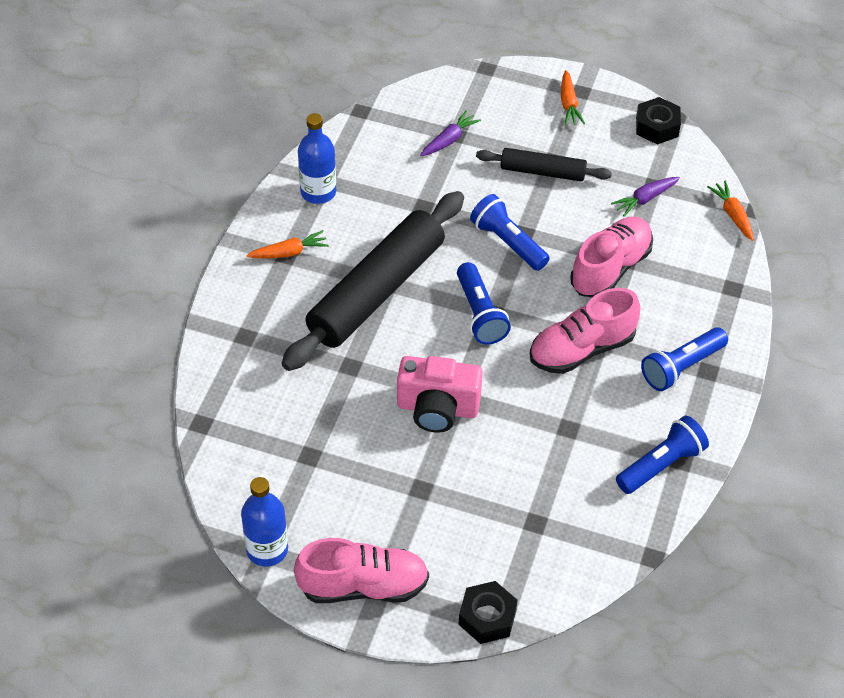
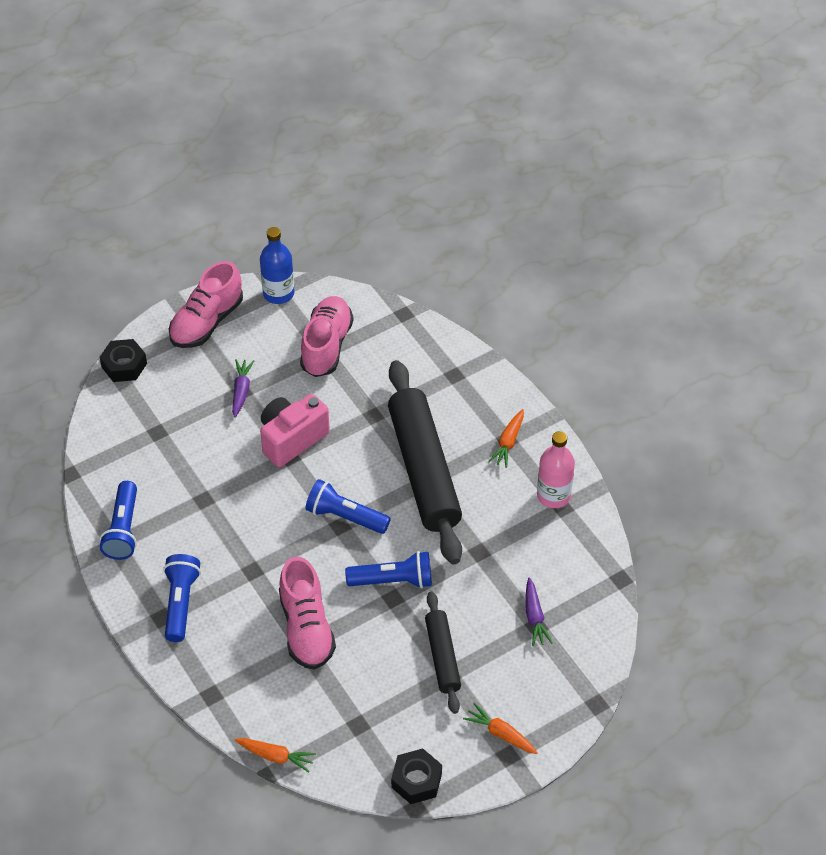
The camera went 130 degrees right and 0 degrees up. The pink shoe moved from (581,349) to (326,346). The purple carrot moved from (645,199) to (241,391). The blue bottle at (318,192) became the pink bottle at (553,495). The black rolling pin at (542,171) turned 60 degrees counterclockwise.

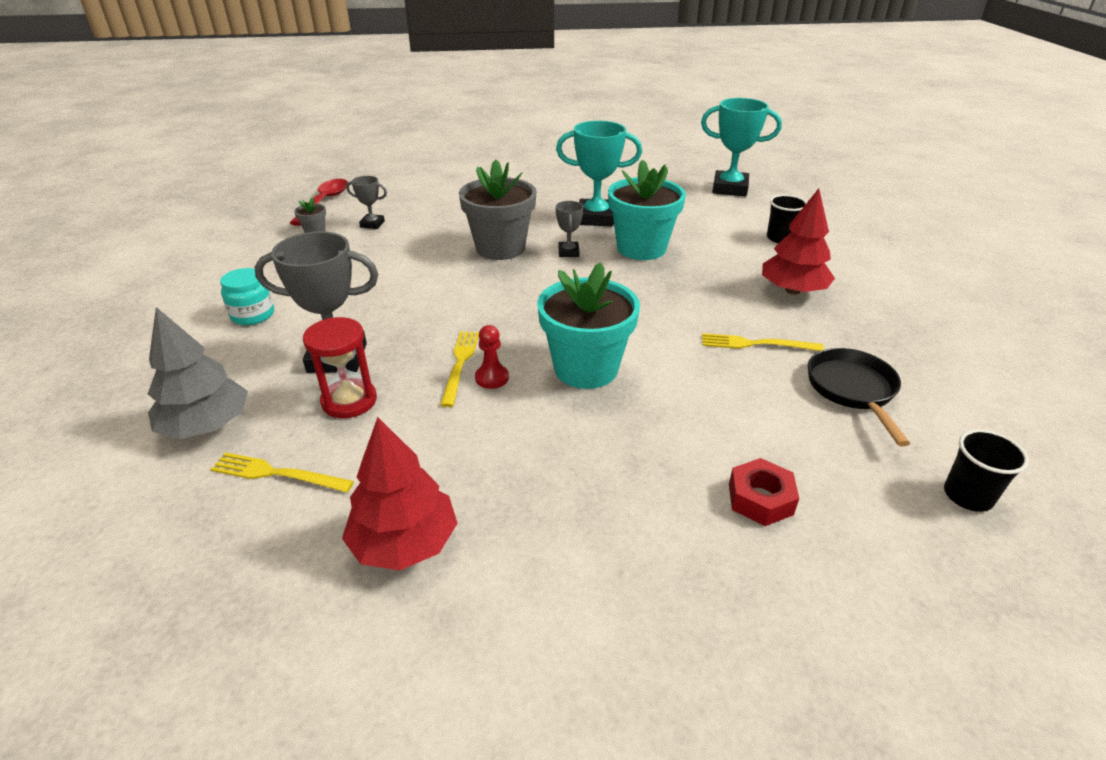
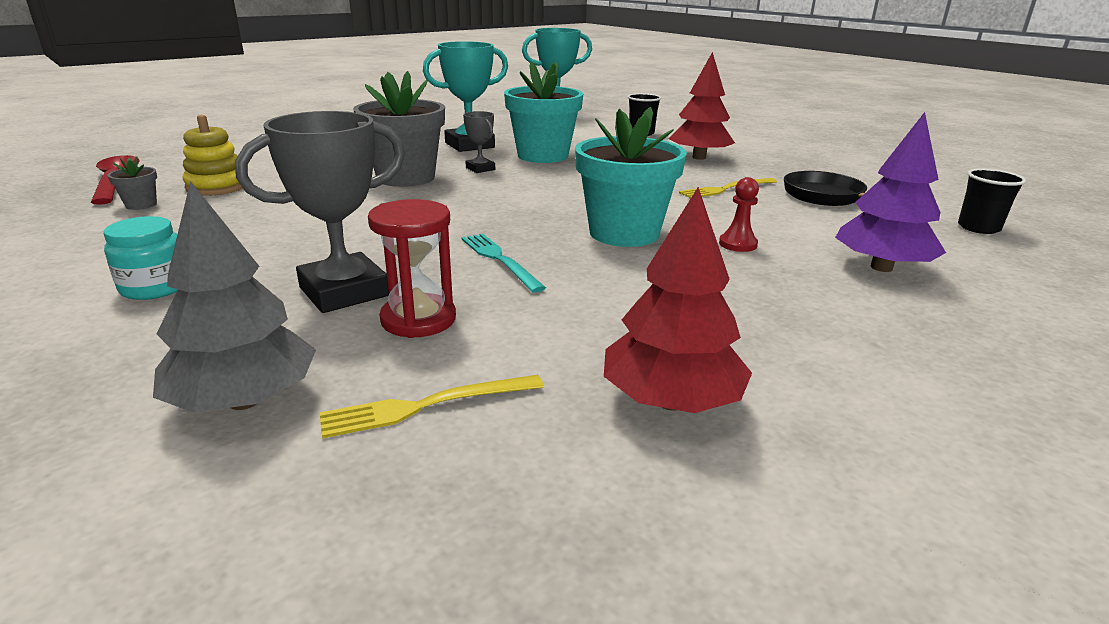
The camera went 35 degrees left and 10 degrees down. The red pawn moved from (492,378) to (737,244). The grey trophy at (372,224) was replaced by the yellow stacking toy at (217,187). The red nut at (760,499) was replaced by the purple tree at (881,267). The yellow fork at (460,364) became the turquoise fork at (499,260).

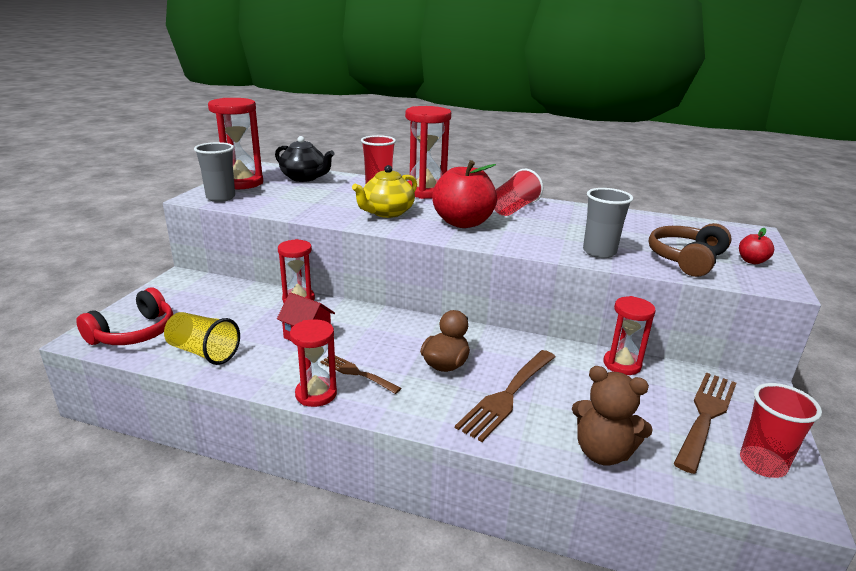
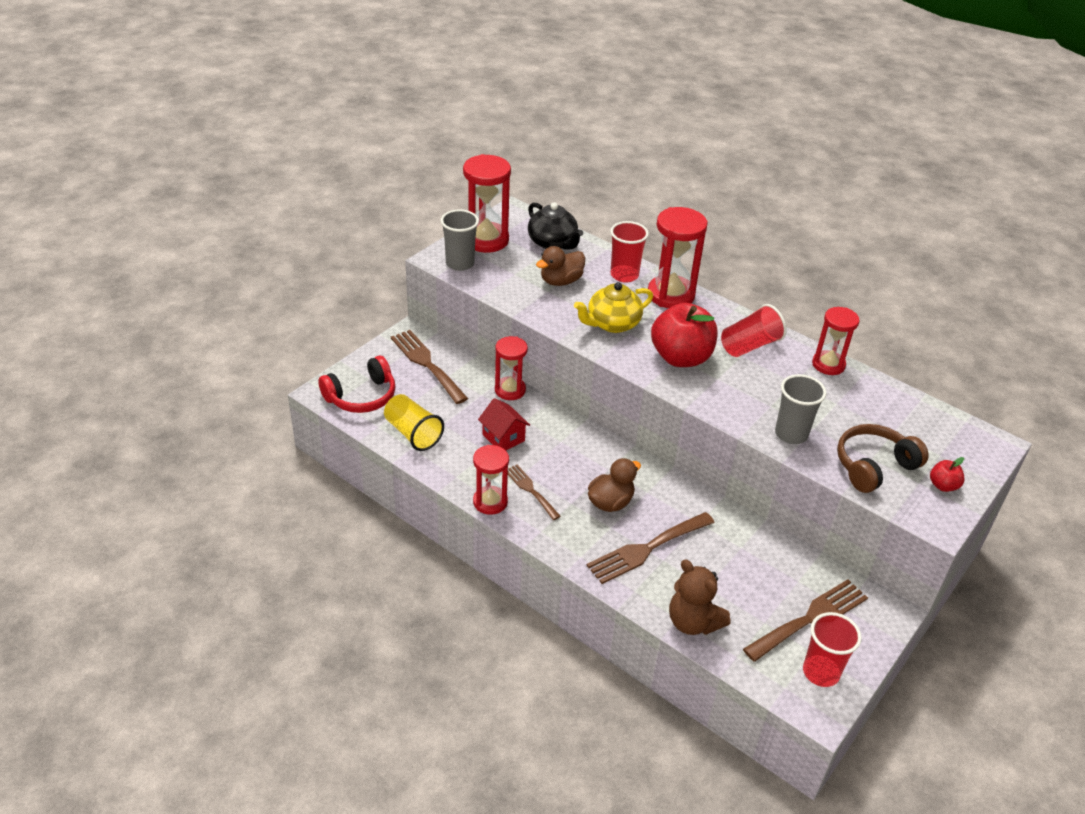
The camera went 20 degrees right and 15 degrees up. The brown fork at (426,364) appeared. The brown duck at (561,281) appeared. The red hourglass moved from (622,364) to (828,364).

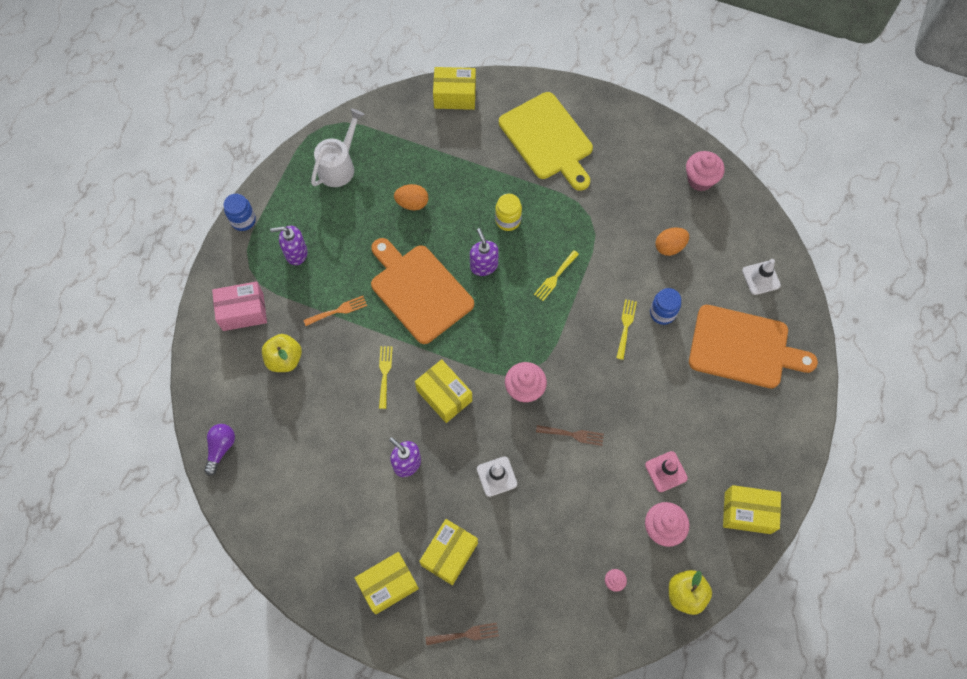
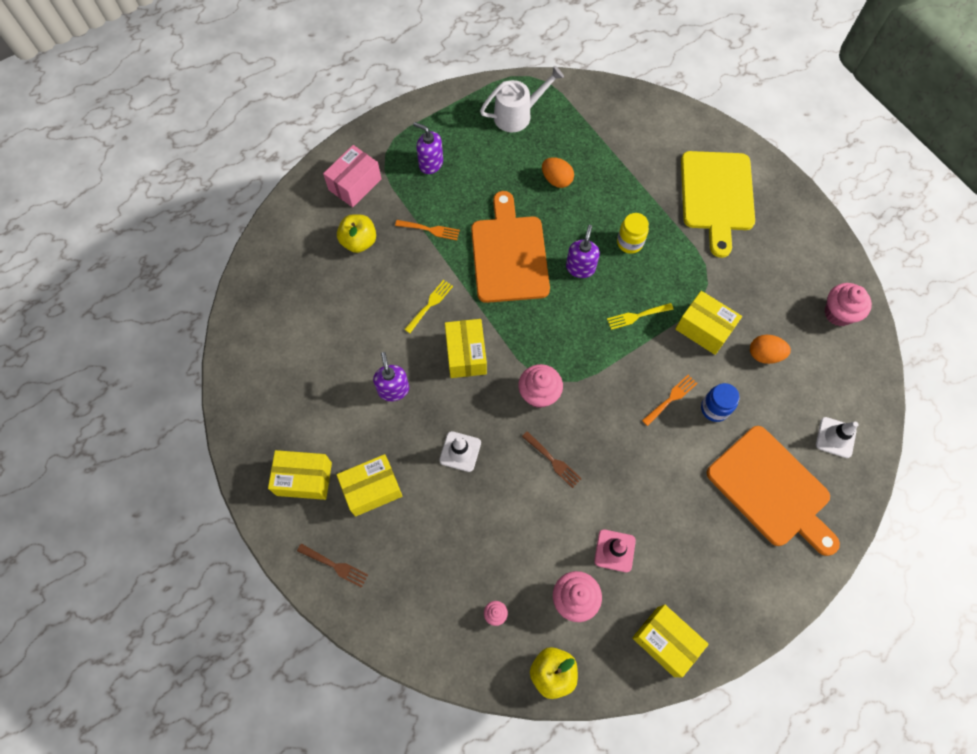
The camera went 35 degrees right and 0 degrees up. The purple light bulb at (221,448) disappeared. The blue jar at (243,220) disappeared. The yellow box moved from (455,96) to (704,329). The yellow fork at (625,326) became the orange fork at (671,398). The pink box at (243,312) turned 75 degrees counterclockwise.

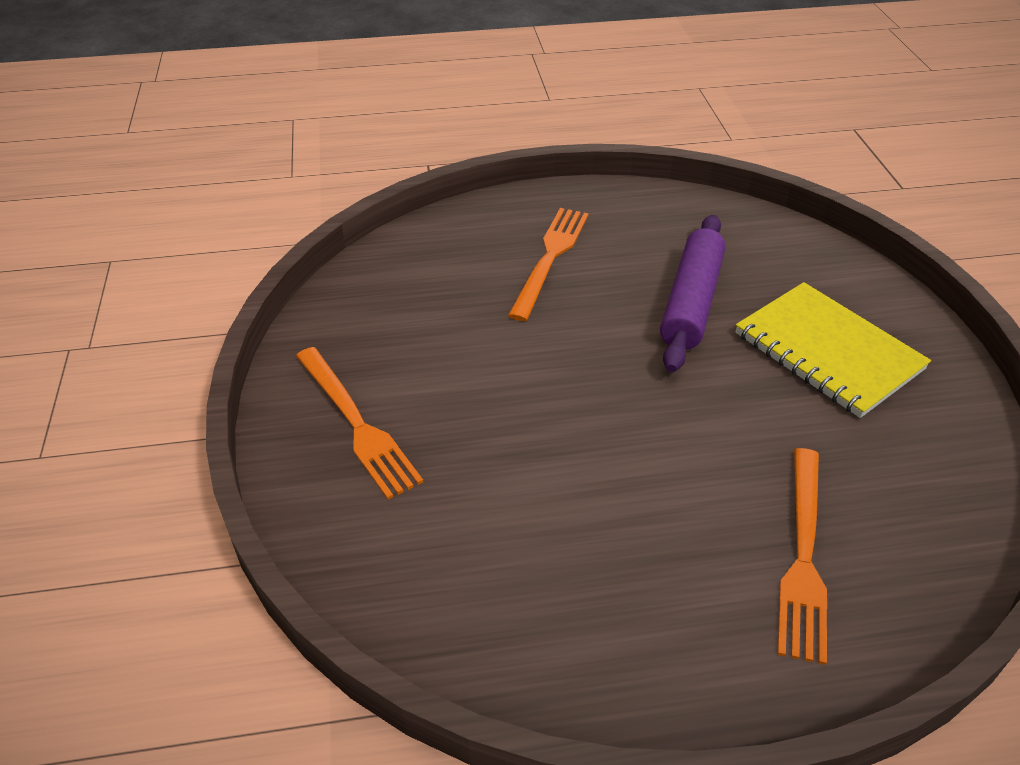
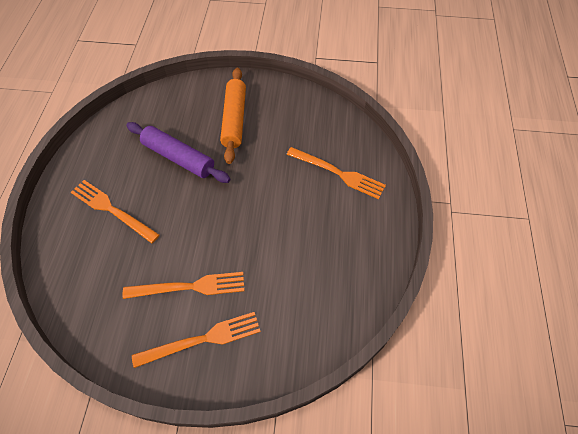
The camera went 75 degrees left and 15 degrees up. The orange fork at (190,287) appeared. The yellow notebook at (827,352) was replaced by the orange rolling pin at (234,119).

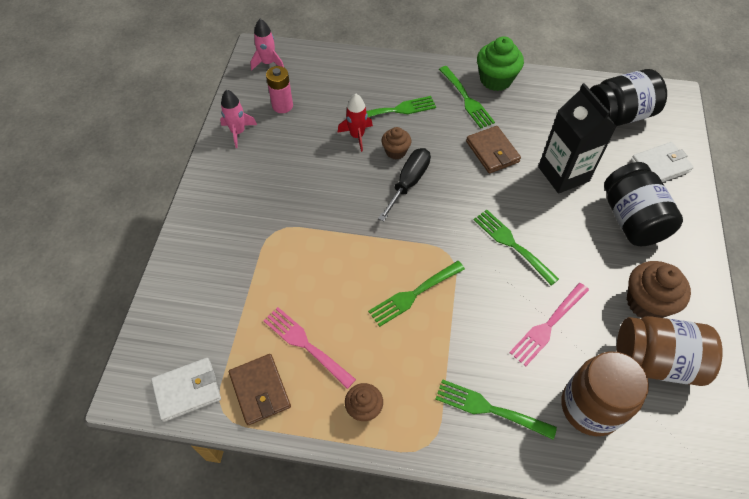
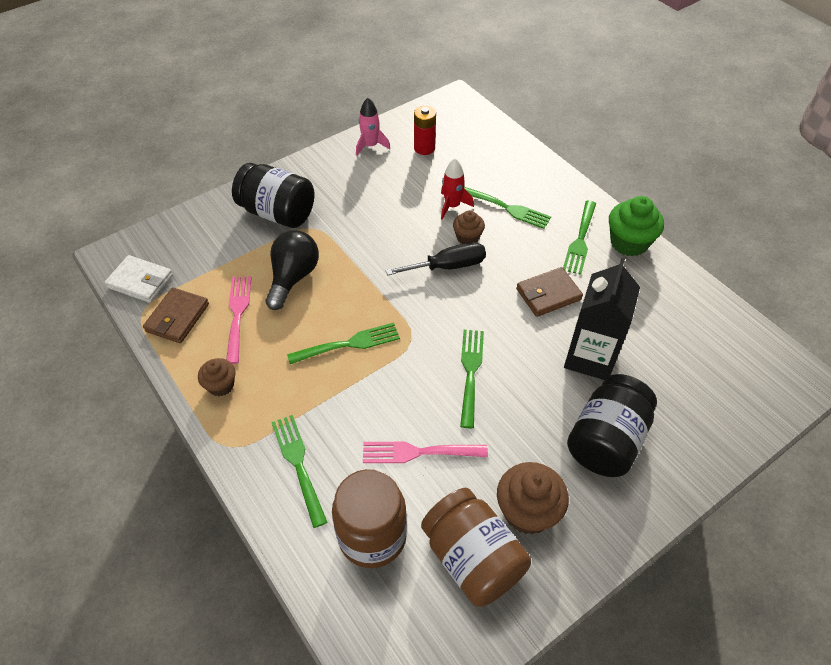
The camera went 45 degrees right and 5 degrees down. The pink rocket at (268,63) disappeared. The white wallet at (660,166) disappeared. The black light bulb at (293,277) appeared. The black jar moved from (618,115) to (278,213). The pink battery at (282,106) became the red battery at (424,148). The green fork at (414,294) turned 150 degrees clockwise. The brown wallet at (492,152) turned 45 degrees clockwise.

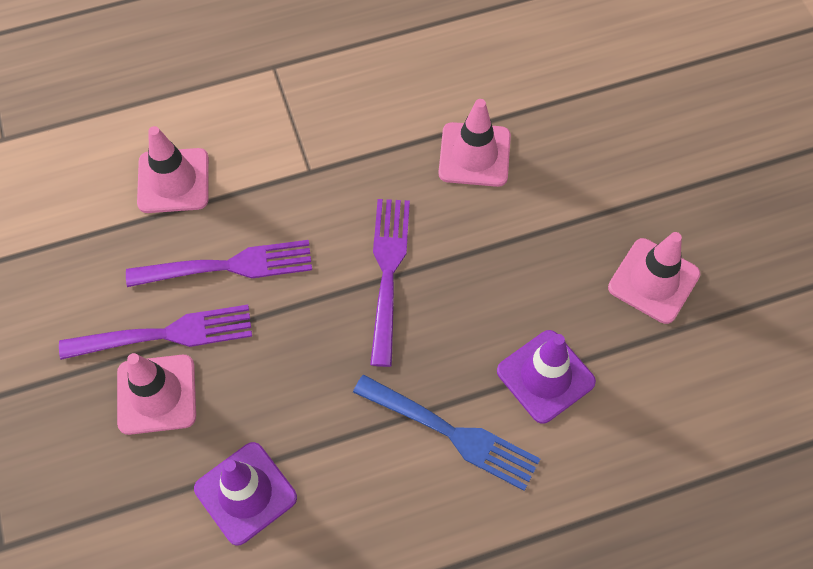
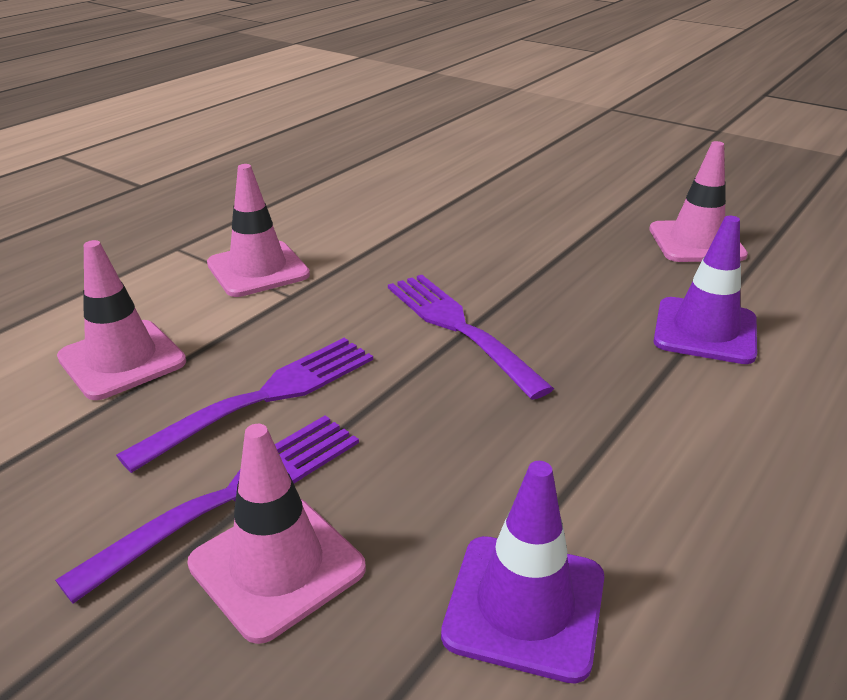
The camera went 35 degrees left and 30 degrees down. The blue fork at (450,433) disappeared. The pink traffic cone moved from (474,155) to (258,269).

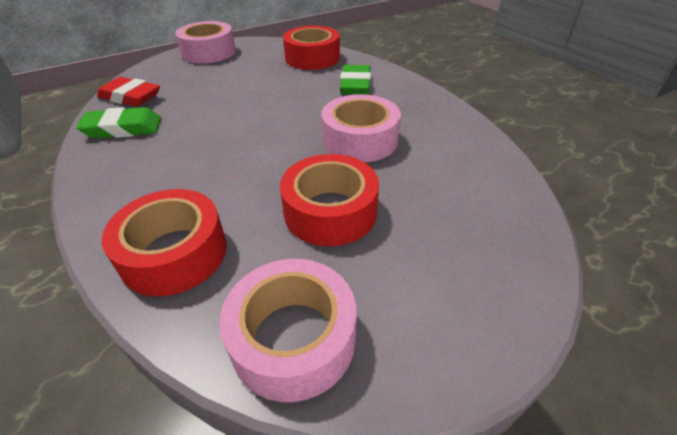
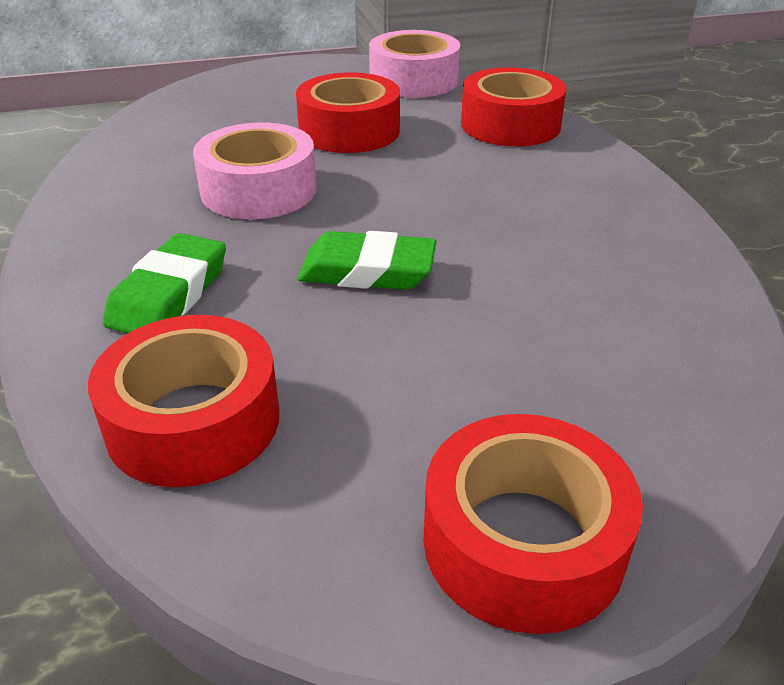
The camera went 165 degrees left and 5 degrees down. The red eraser at (130,97) disappeared. The green eraser moved from (123,128) to (367,271). The pink tape at (209,52) became the red tape at (523,542).

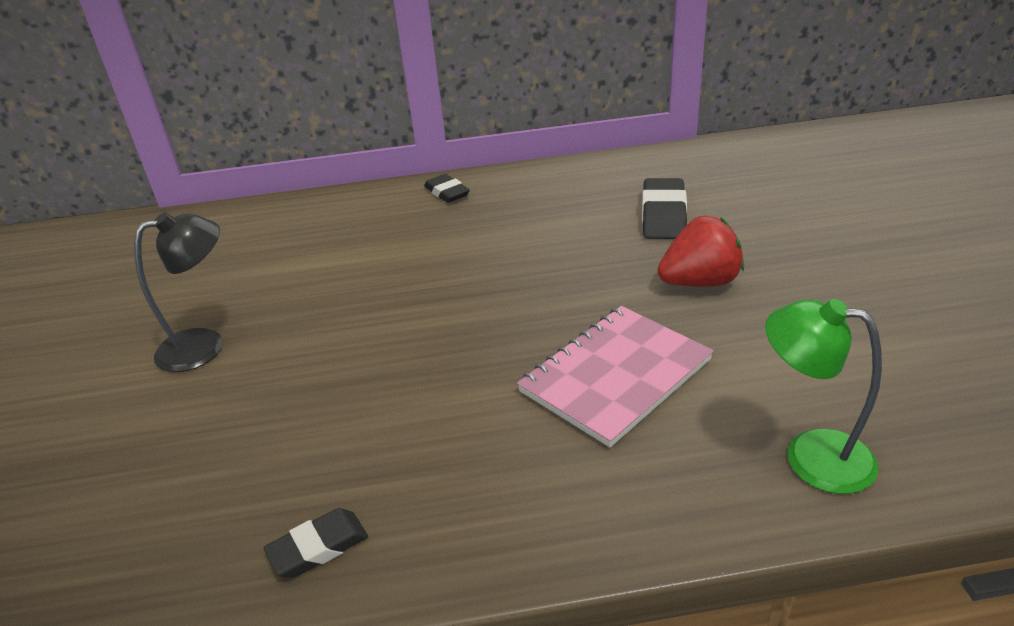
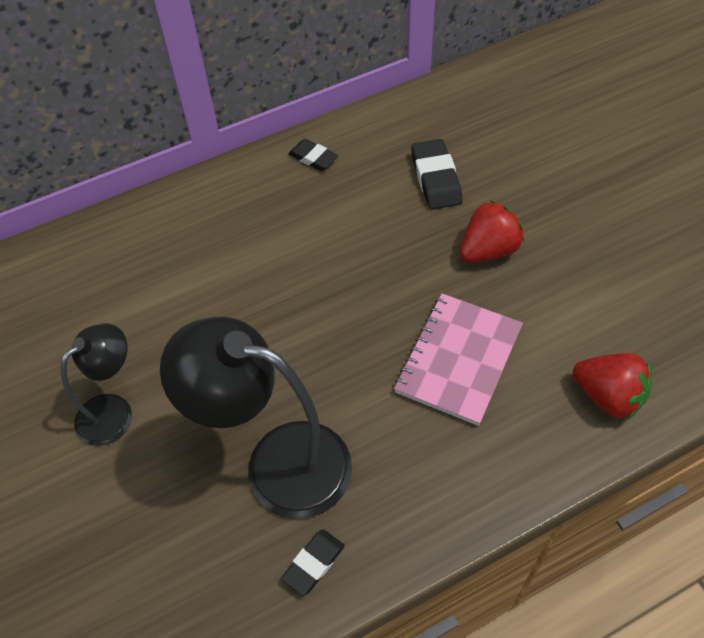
The camera went 20 degrees left and 20 degrees up. The black lamp at (277,462) appeared. The black eraser moved from (447,192) to (313,158). The green lamp at (810,455) was replaced by the red strawberry at (608,396).

